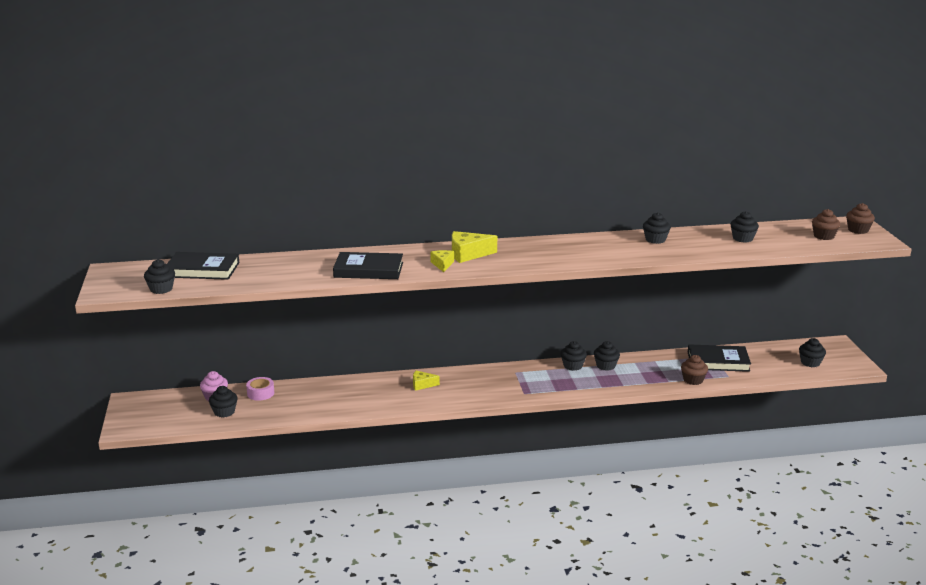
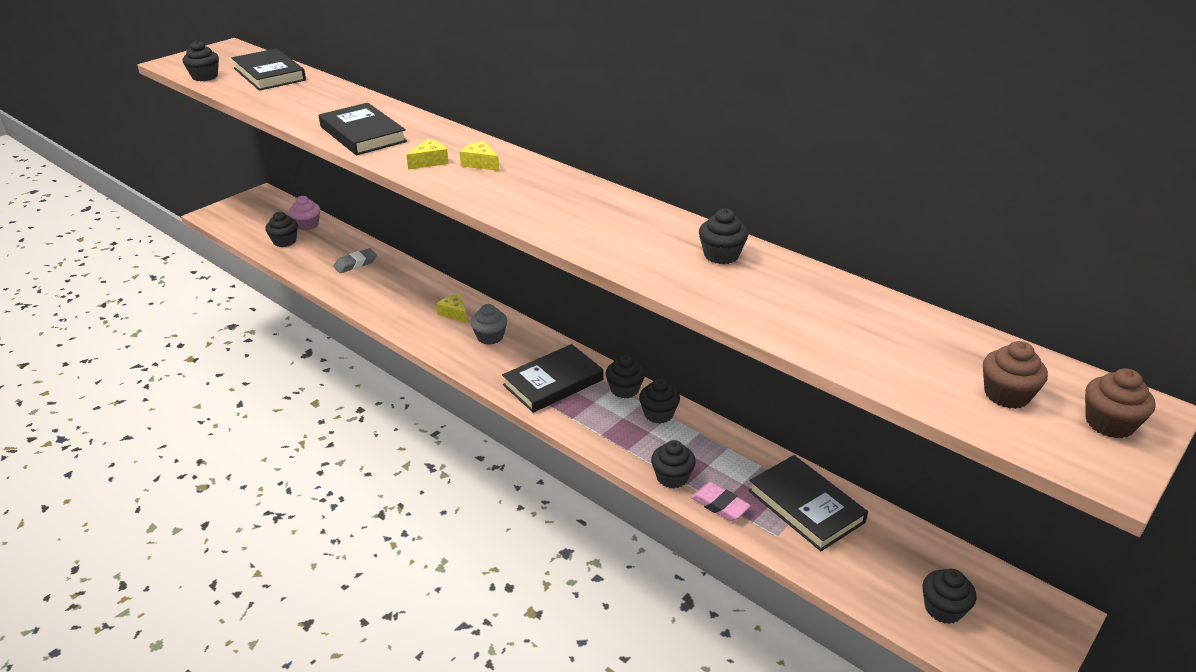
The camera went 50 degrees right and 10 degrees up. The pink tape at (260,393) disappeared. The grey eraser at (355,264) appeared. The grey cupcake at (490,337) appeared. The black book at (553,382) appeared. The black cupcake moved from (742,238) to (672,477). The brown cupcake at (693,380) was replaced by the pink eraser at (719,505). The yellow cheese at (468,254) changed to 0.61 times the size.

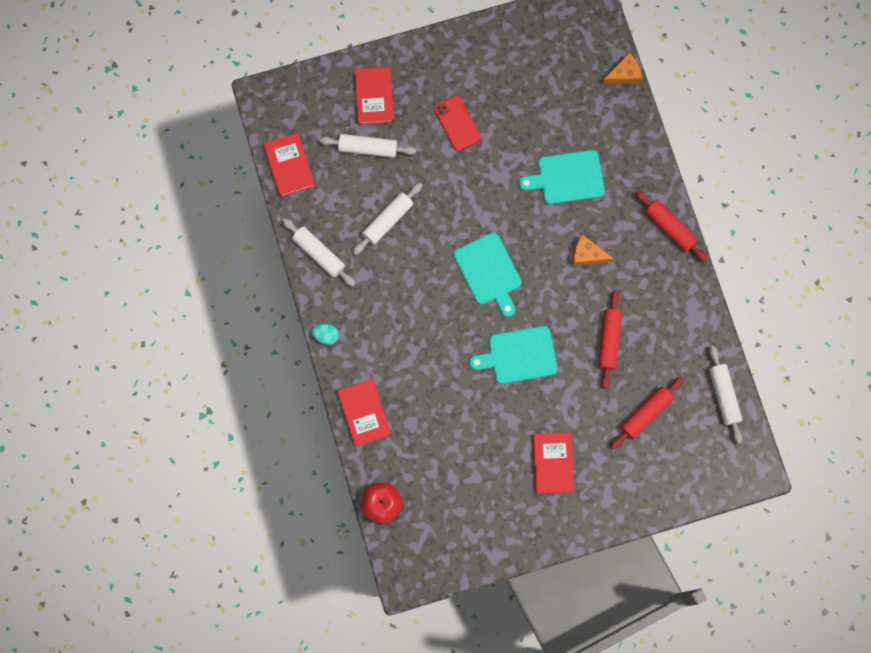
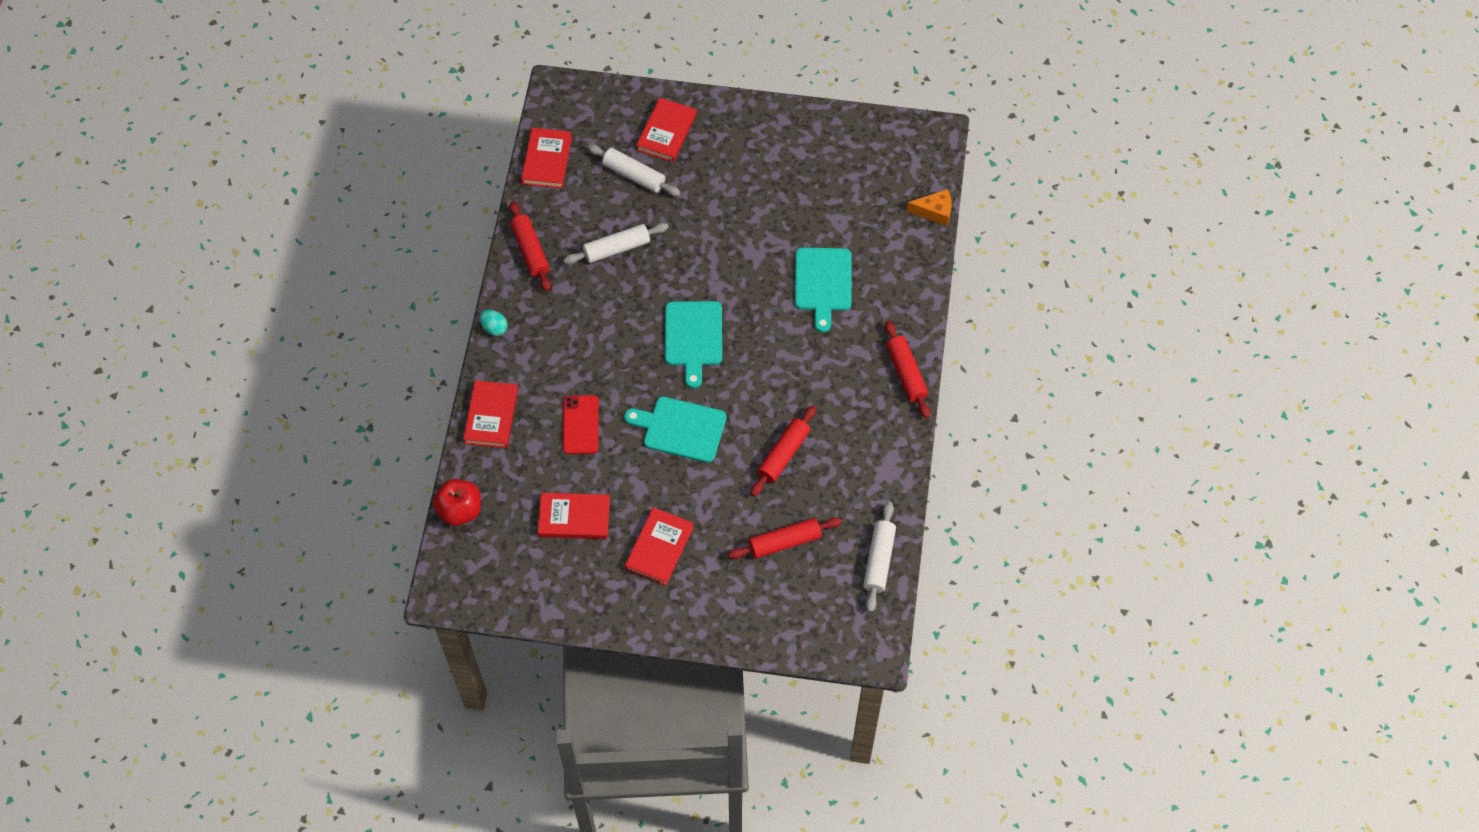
The camera went 25 degrees right and 15 degrees down. The orange cheese at (587,255) disappeared. The red book at (574,518) appeared. The red phone moved from (457,123) to (580,425). The white rolling pin at (319,254) became the red rolling pin at (530,251). The turquoise cutting board at (567,178) turned 105 degrees counterclockwise.

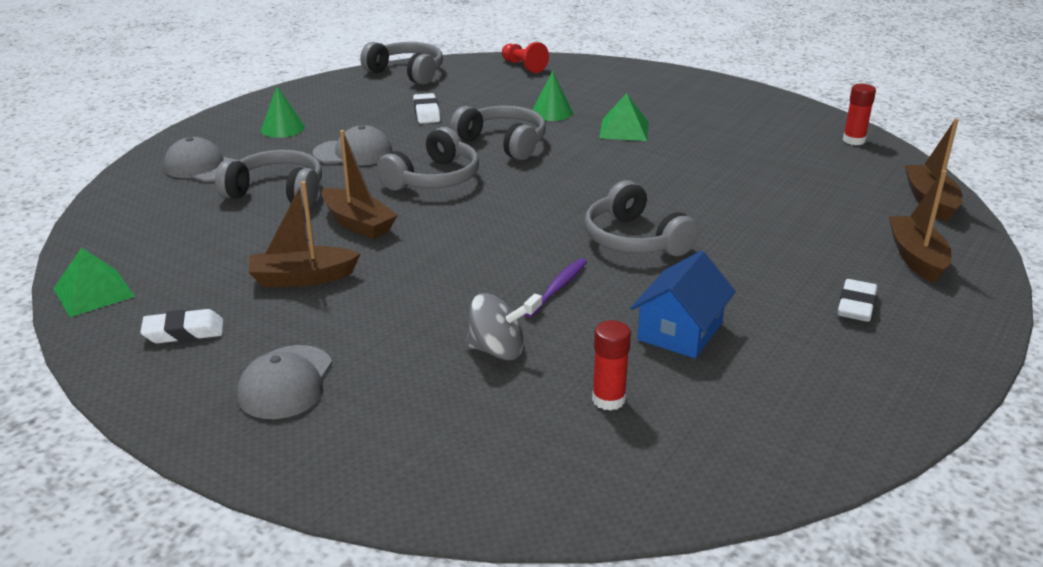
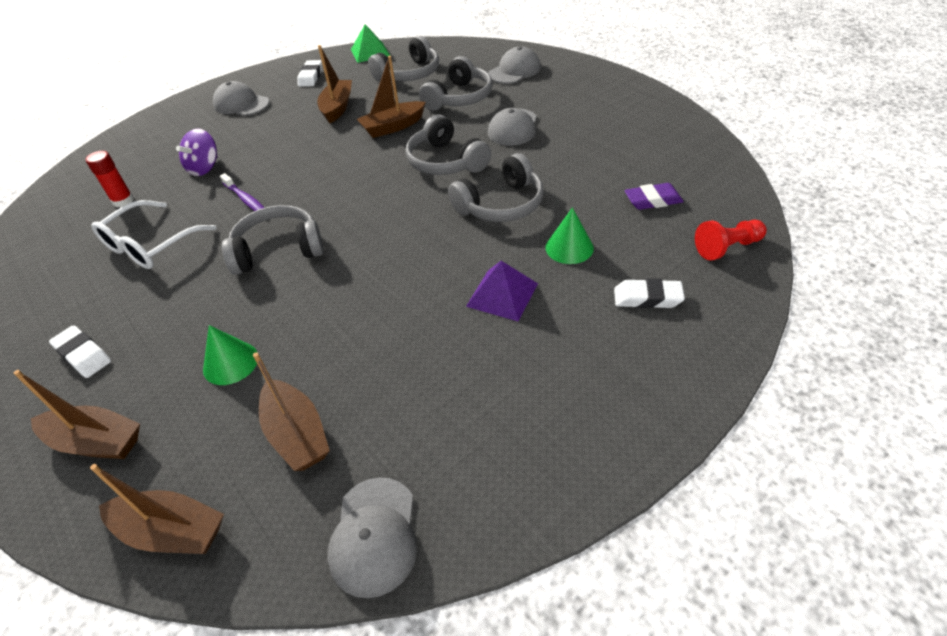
The camera went 110 degrees right and 15 degrees up. The brown boat at (297,434) appeared. The purple eraser at (652,200) appeared. The green cone moved from (282,128) to (230,363). The grey headphones moved from (407,73) to (409,74). The white eraser moved from (426,113) to (647,298). The blue house at (680,331) was replaced by the white glasses at (151,245). The red glue stick at (853,140) was replaced by the grey cap at (374,536). The grey spinning top at (497,350) became the purple spinning top at (205,168). The green pyramid at (624,130) became the purple pyramid at (502,295).

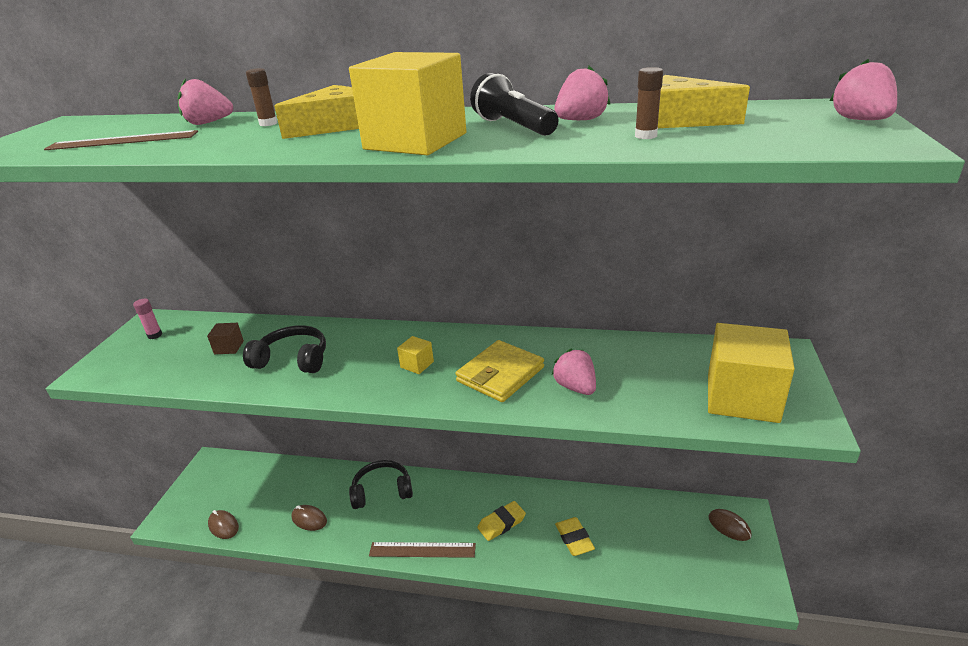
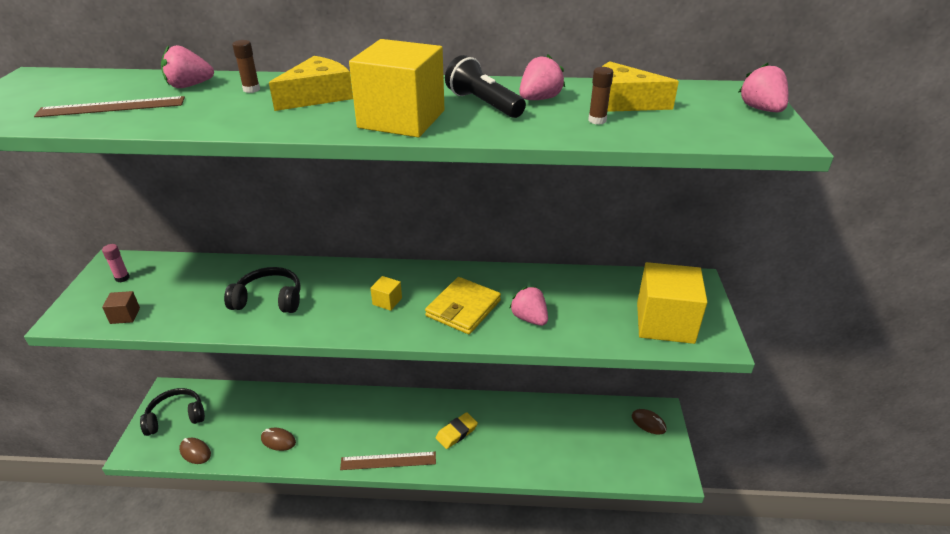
The camera went 10 degrees left and 5 degrees up. The yellow eraser at (574,539) disappeared. The brown cube moved from (229,347) to (125,315). The black headphones moved from (382,491) to (176,417).

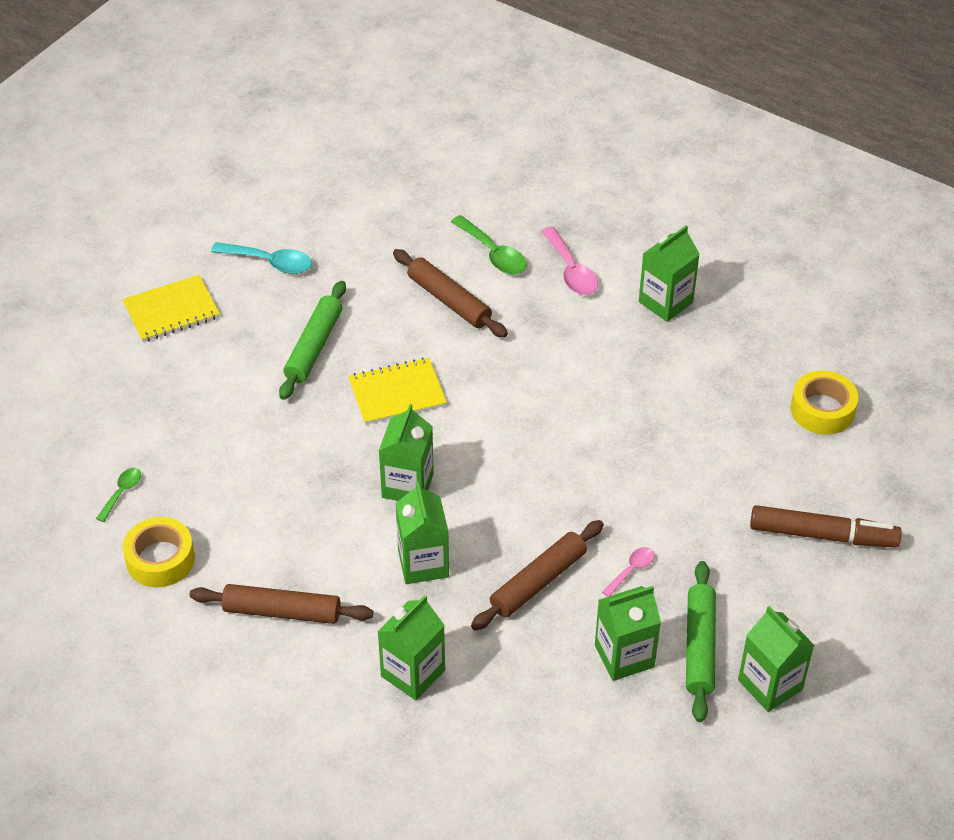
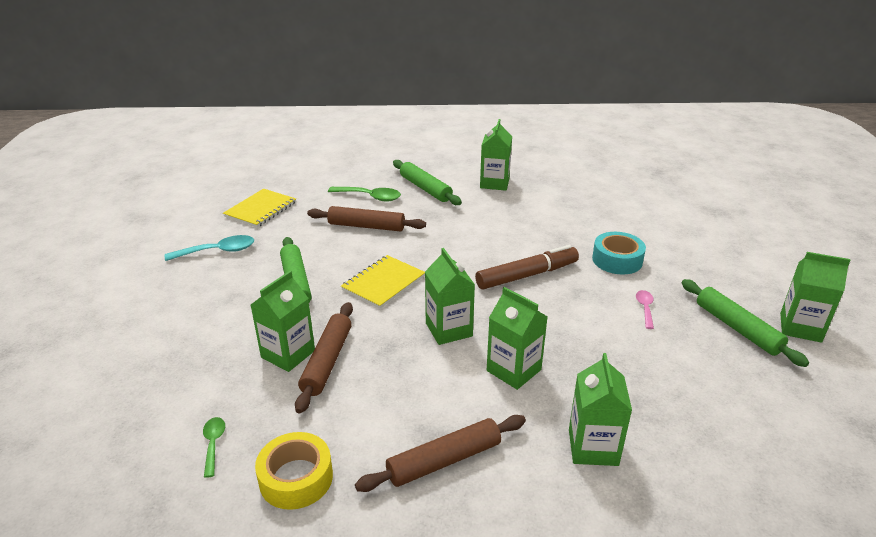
The camera went 35 degrees left and 15 degrees down. The yellow tape at (822,410) disappeared. The turquoise tape at (617,260) appeared. The yellow notebook moved from (171,311) to (261,209). The brown rolling pin moved from (538,582) to (327,361). The green carton moved from (624,656) to (288,354). The brown marker moved from (822,535) to (527,275). The pink spoon at (571,270) was replaced by the green rolling pin at (425,188).

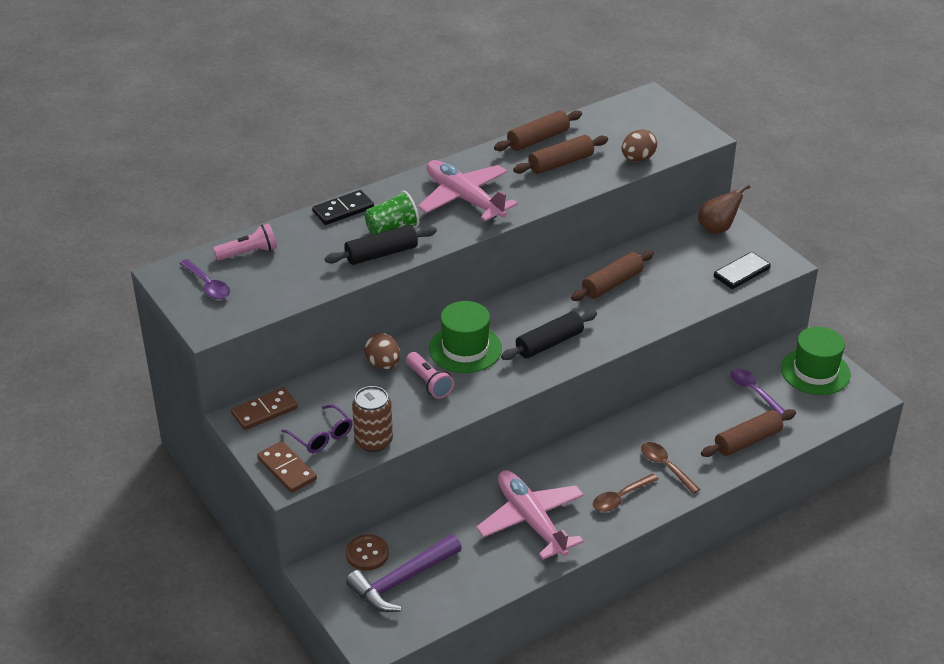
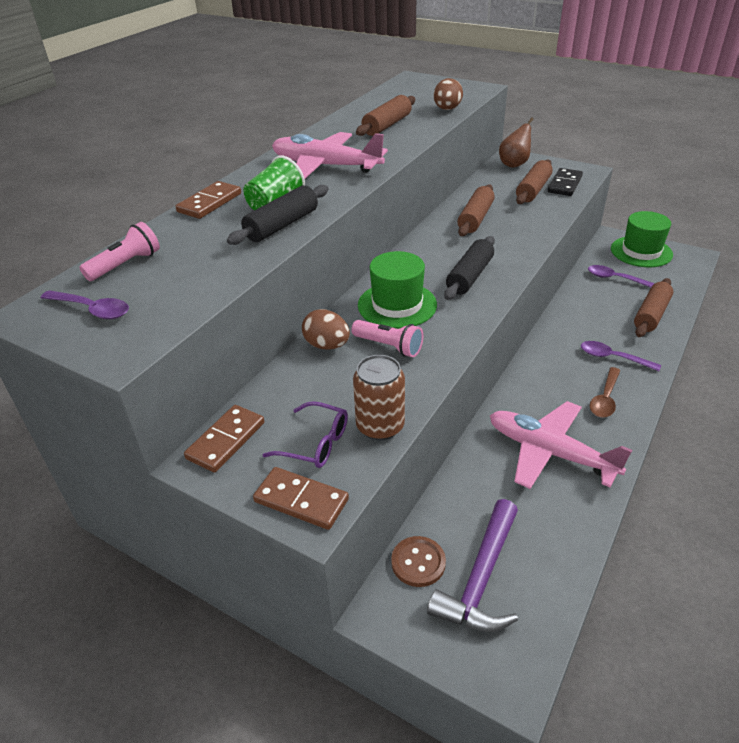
The camera went 25 degrees left and 0 degrees up. The brown rolling pin moved from (538,139) to (533,190). The black domino at (343,210) became the brown domino at (209,203). The brown spoon at (665,466) became the purple spoon at (613,358).

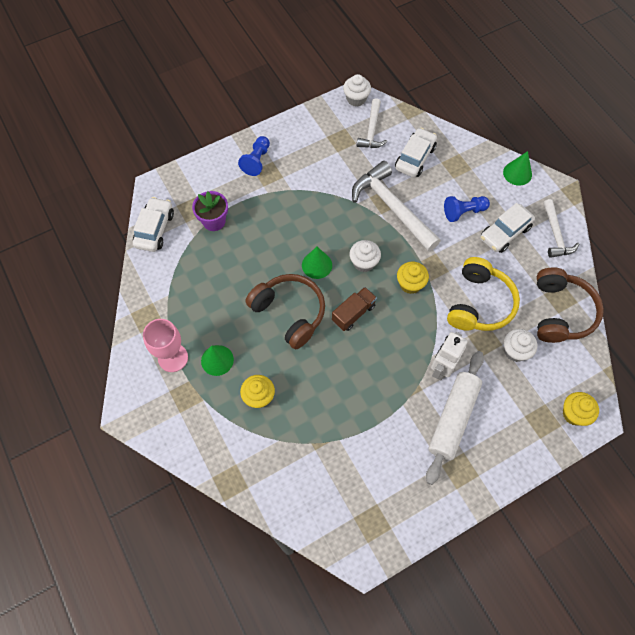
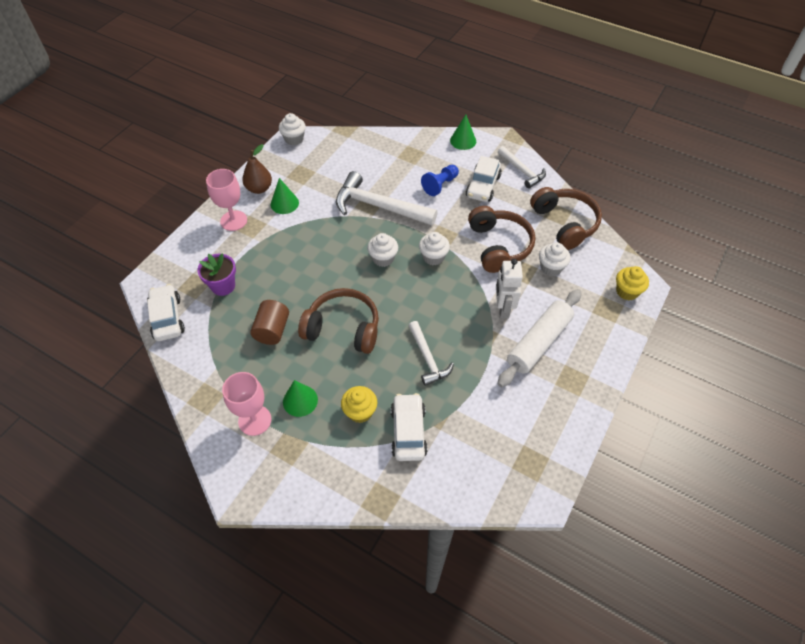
The camera went 30 degrees left and 10 degrees down. The brown truck at (353,313) disappeared. The brown pear at (259,188) appeared. The brown cylinder at (272,330) appeared. The green cone moved from (317,265) to (284,203). The white hammer moved from (371,130) to (428,358). The white car moved from (415,158) to (408,431). The blue pawn at (256,161) was replaced by the pink goblet at (233,220). The yellow cupcake at (410,284) became the white cupcake at (433,257). The yellow headphones at (479,303) became the brown headphones at (499,246). The white rolling pin at (453,418) turned 45 degrees clockwise.

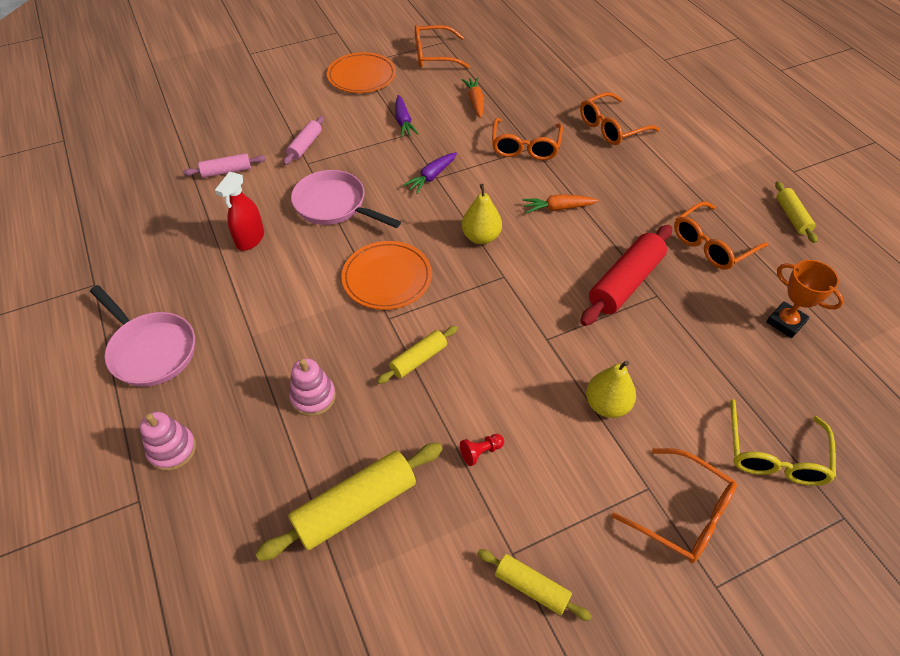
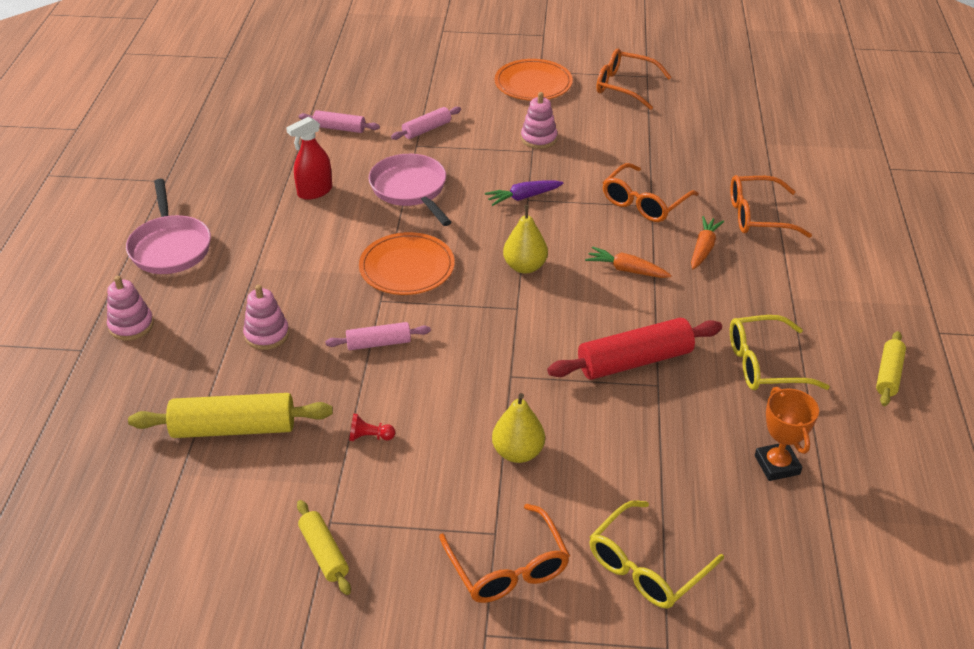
The camera went 30 degrees right and 10 degrees down. The orange carrot moved from (475,102) to (703,248). The purple carrot at (403,122) was replaced by the pink stacking toy at (539,138). The yellow rolling pin at (418,359) became the pink rolling pin at (378,343). The orange glasses at (711,245) became the yellow glasses at (764,364).

